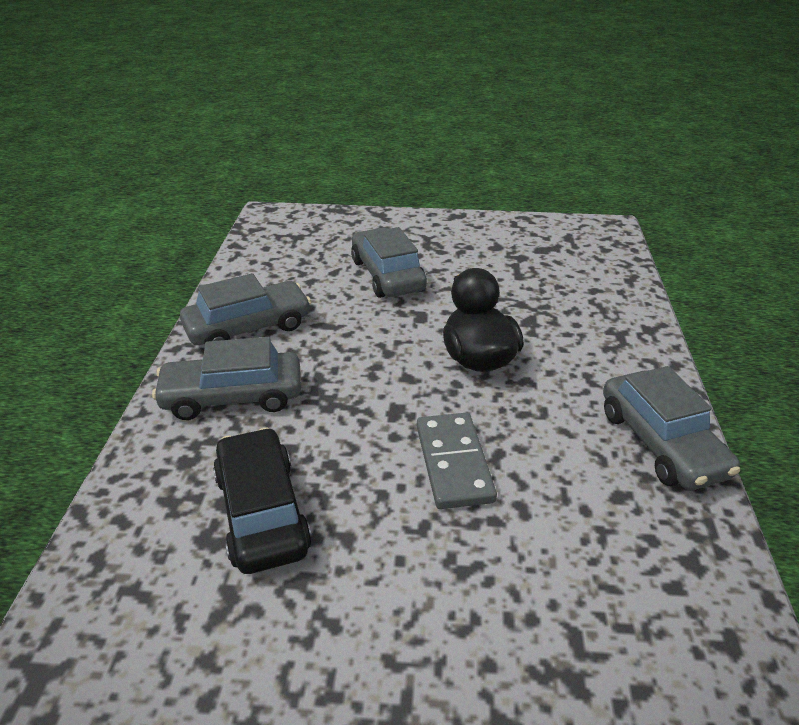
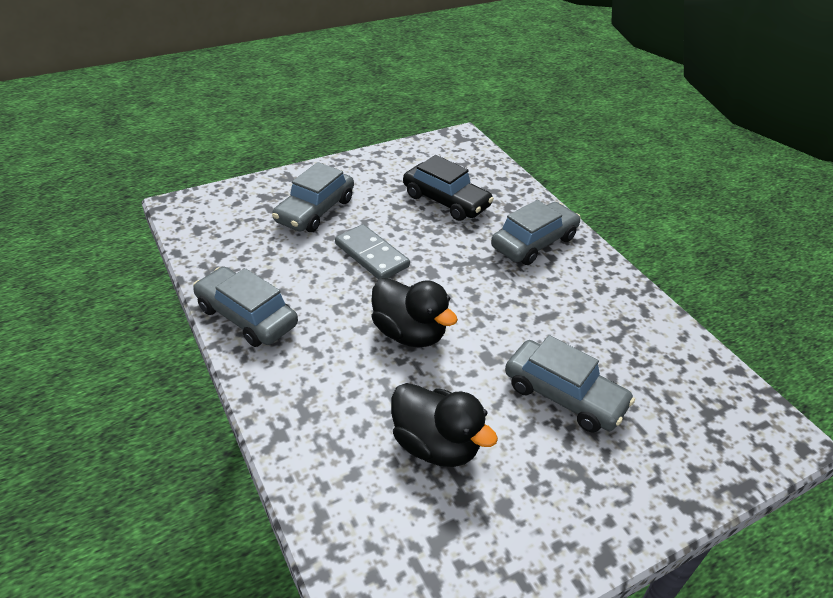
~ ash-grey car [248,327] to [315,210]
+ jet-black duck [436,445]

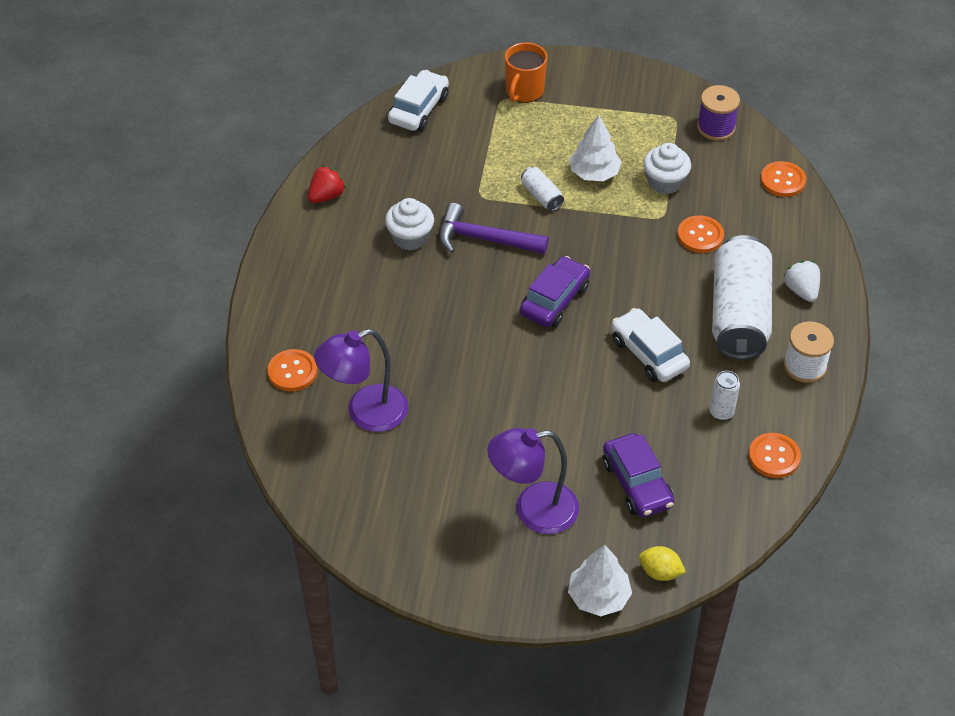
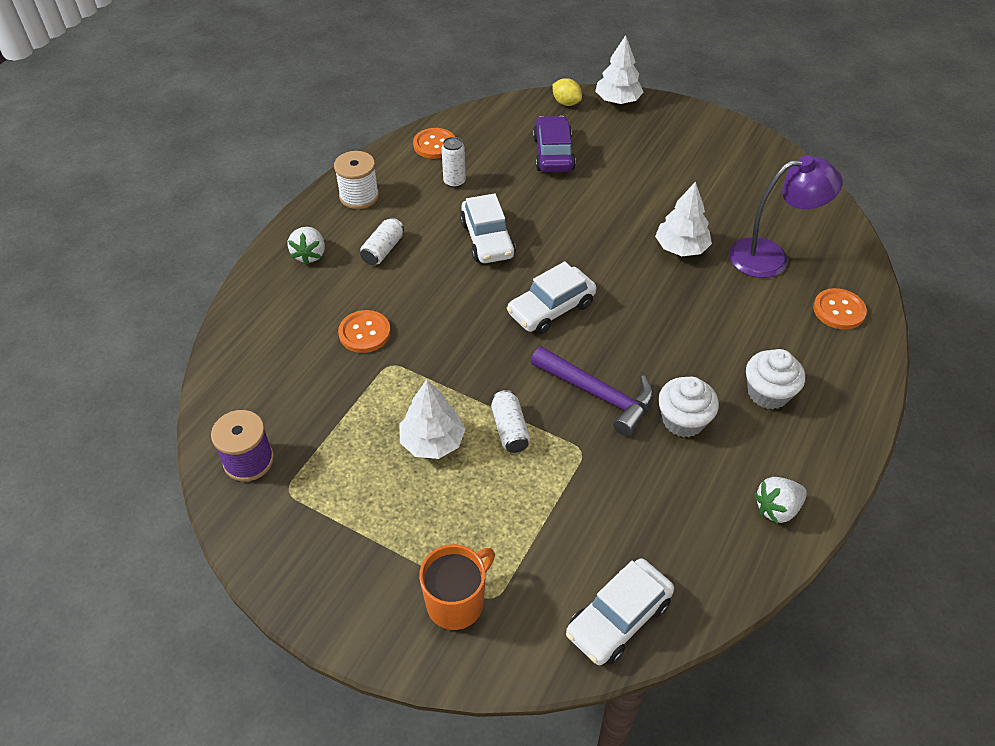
~ crimson toy strawberry [326,196] to snow-white toy strawberry [777,508]
- violet reading lamp [533,510]
~ violet car [554,300] to snow-white car [551,309]
~ snow-white muffin [665,182] to [768,393]
~ snow-white can [739,314] = [383,250] x0.42
- bright orange sewing button [782,180]
+ snow-white fir tree [681,248]

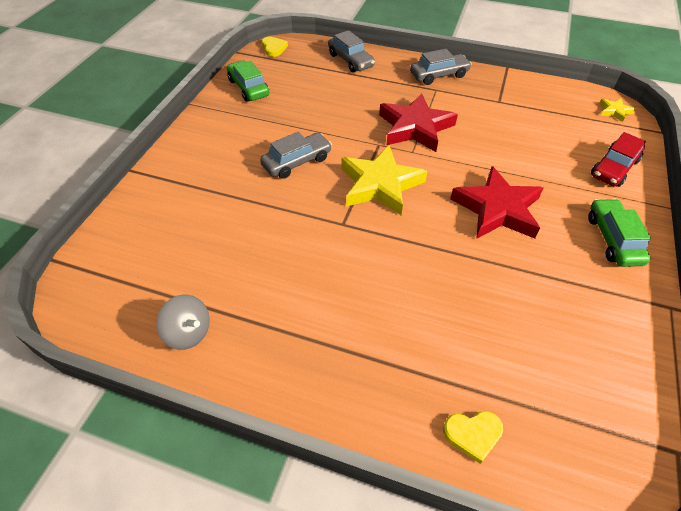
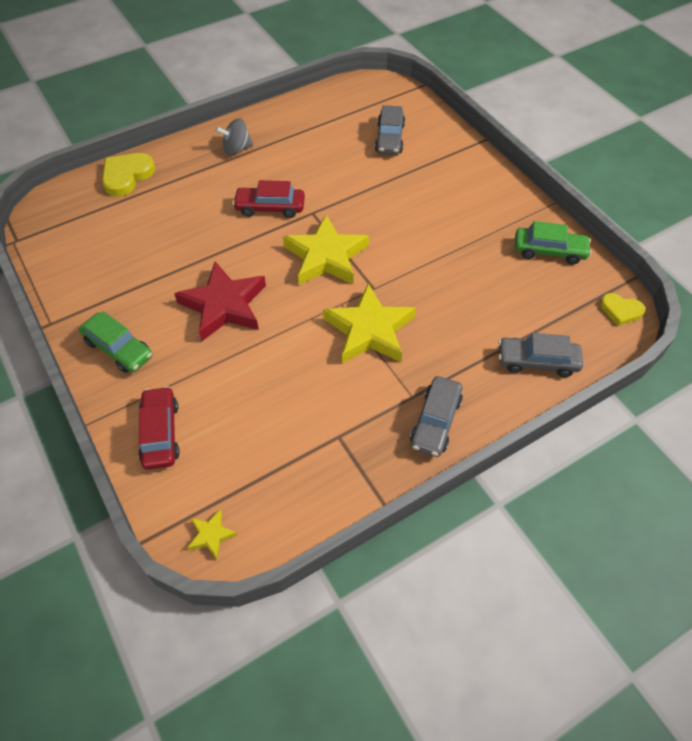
~ ash-grey toy top [188,332] to [237,149]
~ ash-grey car [297,162] to [389,138]
~ crimson five-pointed star [415,127] to bright yellow five-pointed star [369,330]
~ bright yellow heart shape [472,434] = [127,176] x1.59
+ crimson car [270,208]

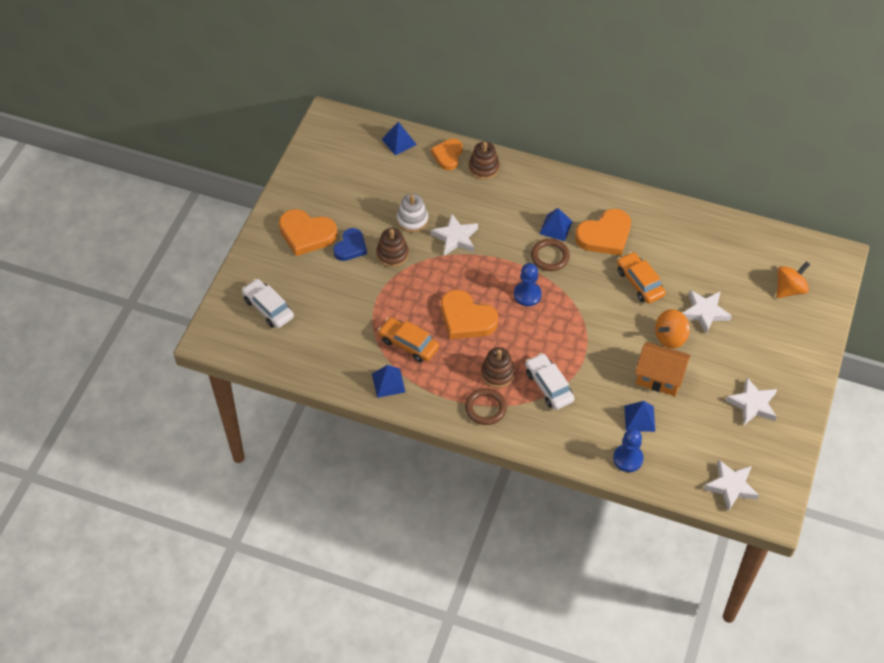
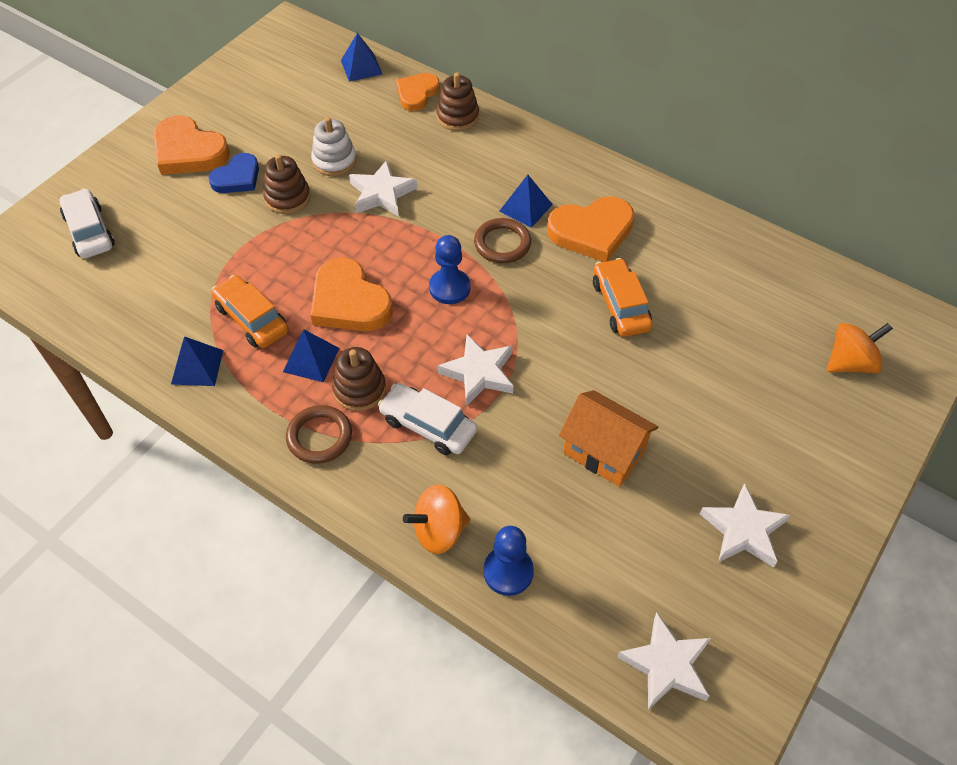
~ snow-white car [549,386] = [428,425] 45 degrees counterclockwise
~ blue pyramid shape [639,418] to [311,360]
~ bright orange toy top [670,337] to [439,531]
~ snow-white five-pointed star [704,312] to [479,373]

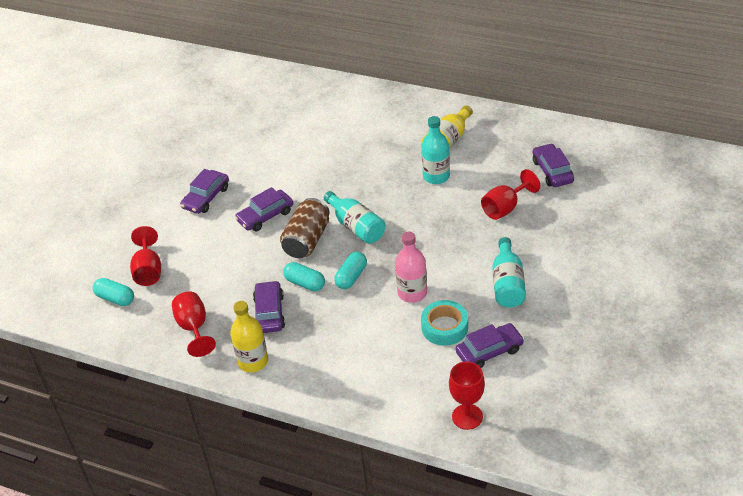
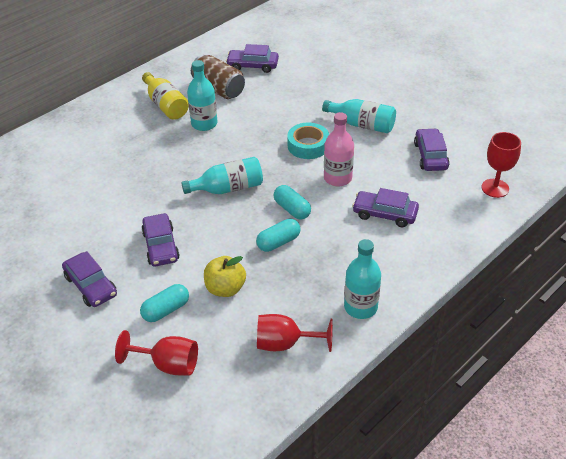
~ aqua pill [115,298] to [166,310]
~ bright yellow drink bottle [253,361] to aqua drink bottle [360,307]
~ violet car [269,313] to [385,214]
~ brown can [307,240] to [218,89]
~ aqua tape [444,327] to [308,145]
- crimson goblet [505,208]
+ bright yellow apple [225,288]

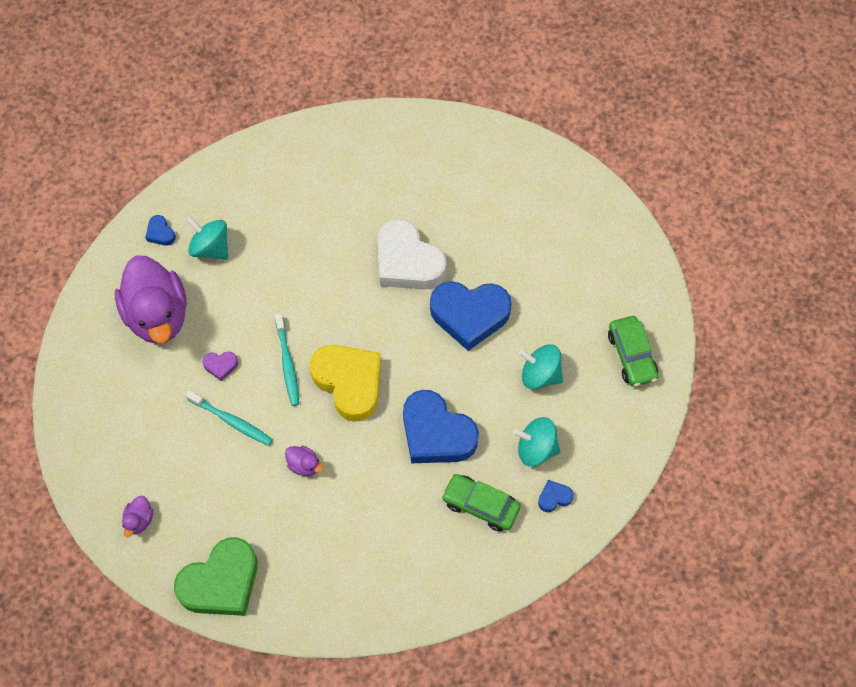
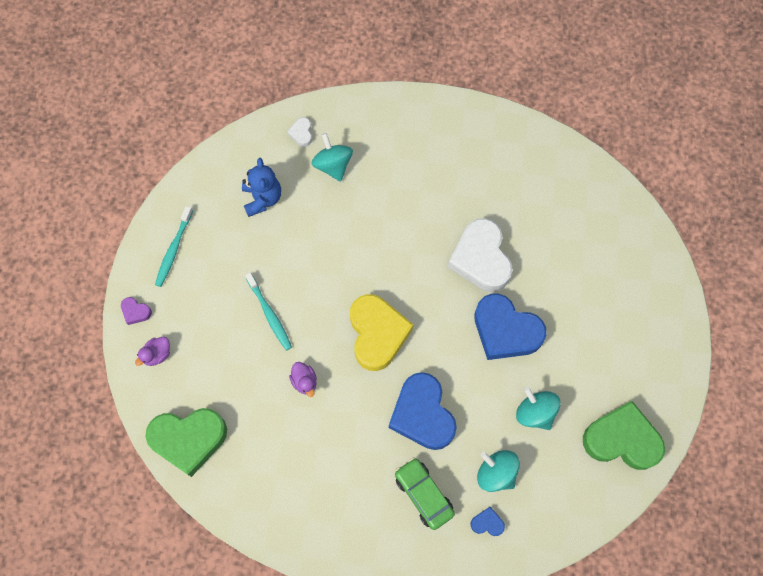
~ violet duck [157,315] to blue stuffed bear [262,198]
~ blue heart shape [160,233] to snow-white heart shape [301,133]
~ violet heart shape [220,365] to [136,312]
~ aqua dental brush [287,363] to [173,250]
~ emerald car [631,355] to emerald heart shape [621,439]

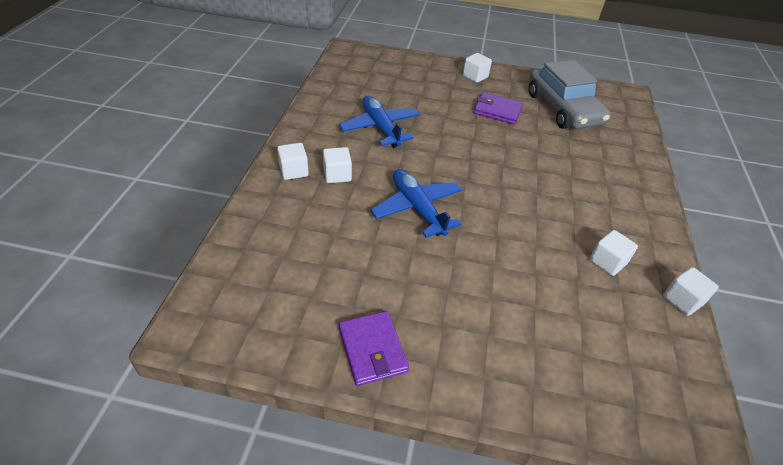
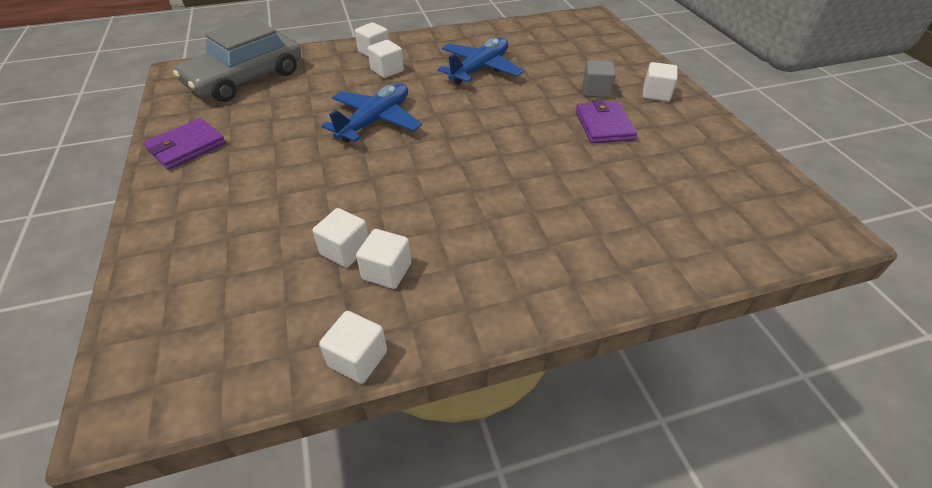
~ ash-grey car [563,109] to [246,79]
+ snow-white solid cube [345,250]
+ ash-grey solid cube [596,91]

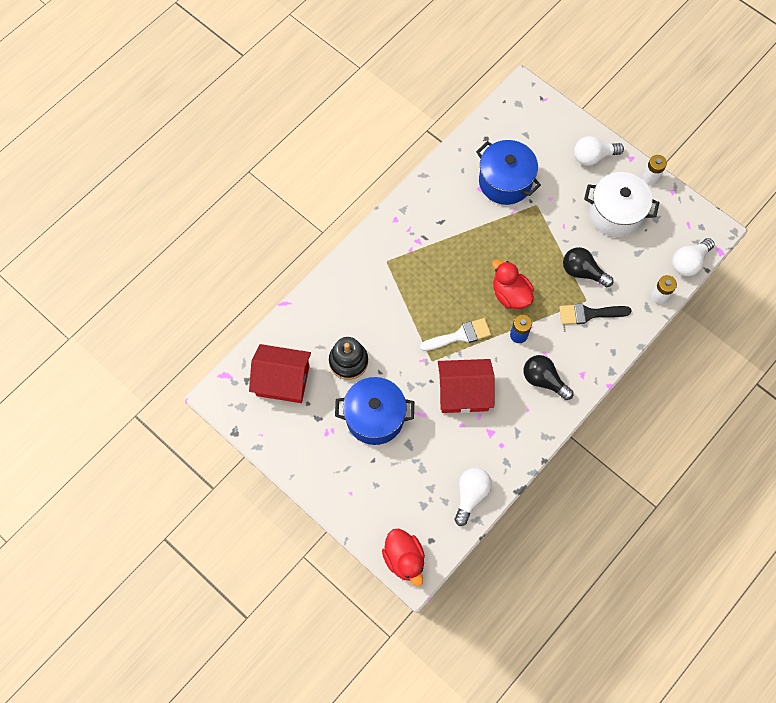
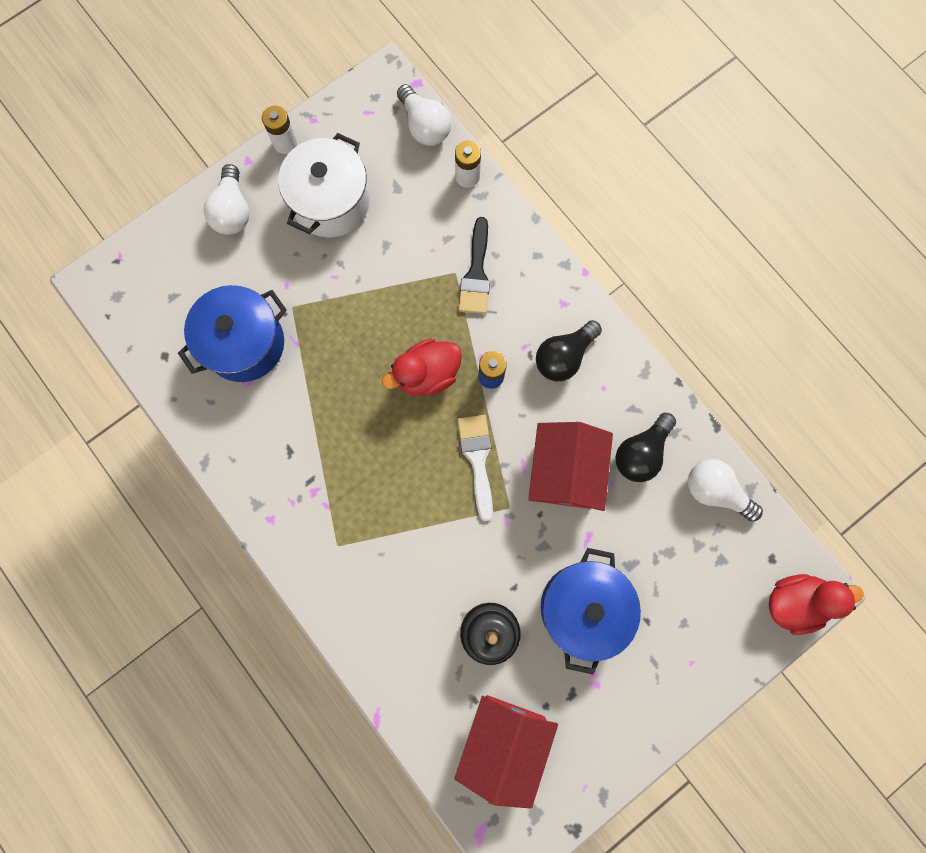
~ jet-black bulb [582,272] to [641,452]

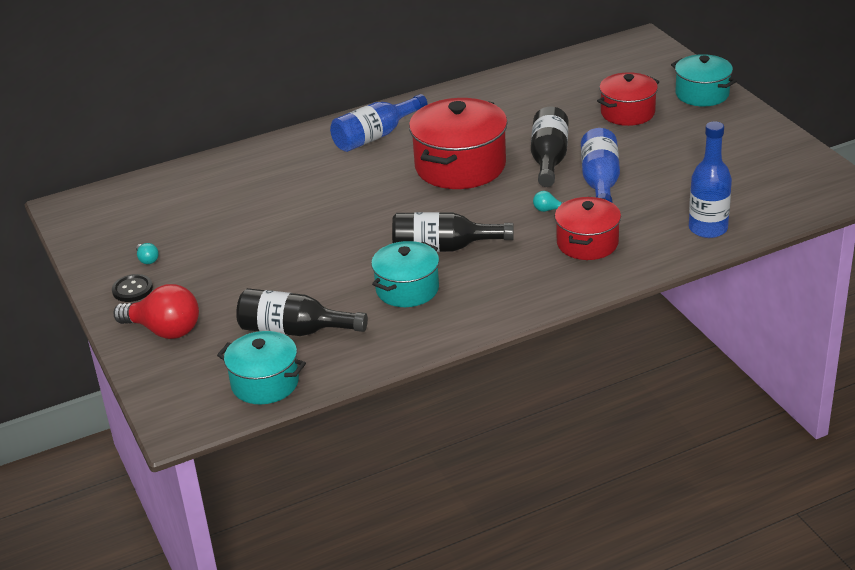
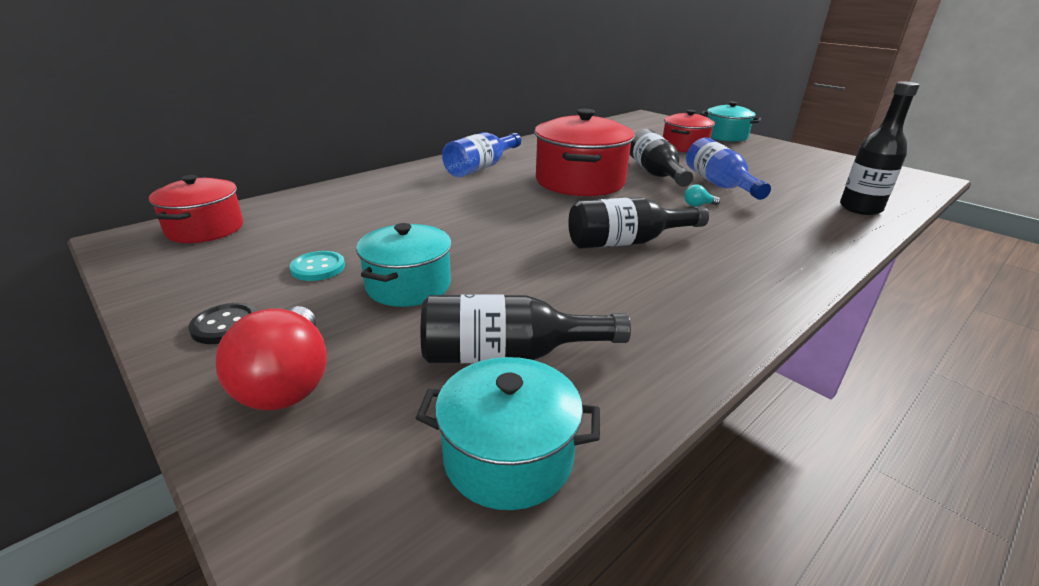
~ crimson bulb [164,330] = [288,382] 75 degrees clockwise
- aqua bulb [147,260]
~ aqua pot [407,289] to [408,285]
~ crimson pot [587,243] to [205,229]
~ blue drink bottle [708,229] to jet-black drink bottle [860,208]
+ aqua sewing button [318,268]

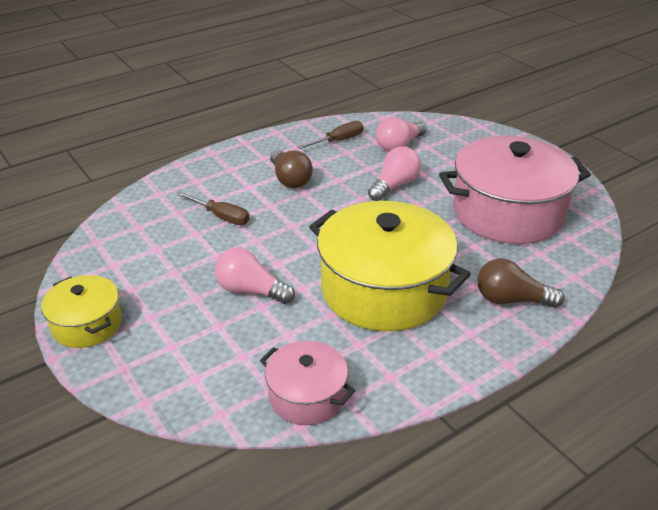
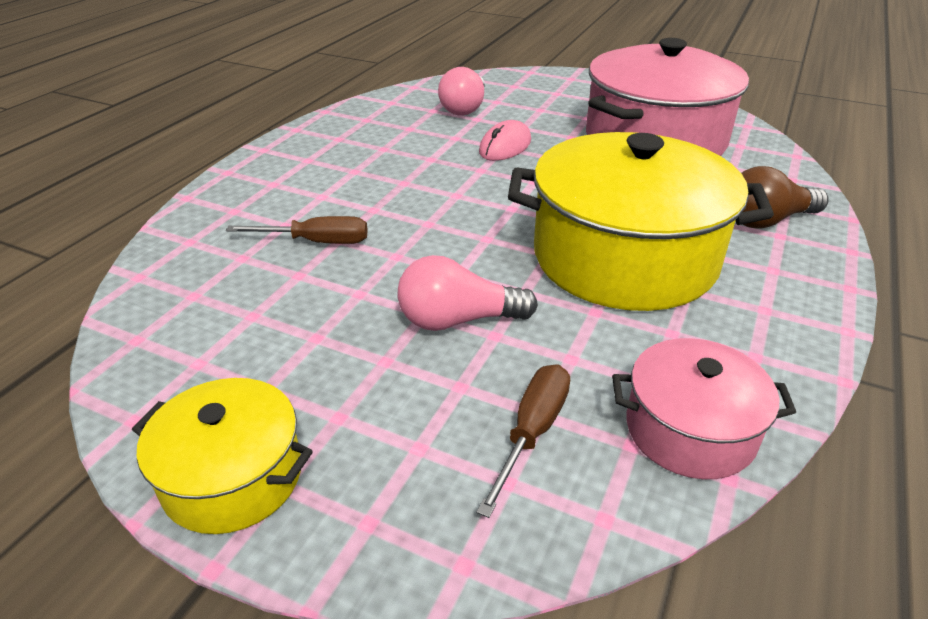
- brown bulb [290,179]
~ brown hand screwdriver [338,141] to [532,432]
~ rosy bulb [394,185] to rosy computer mouse [505,146]

